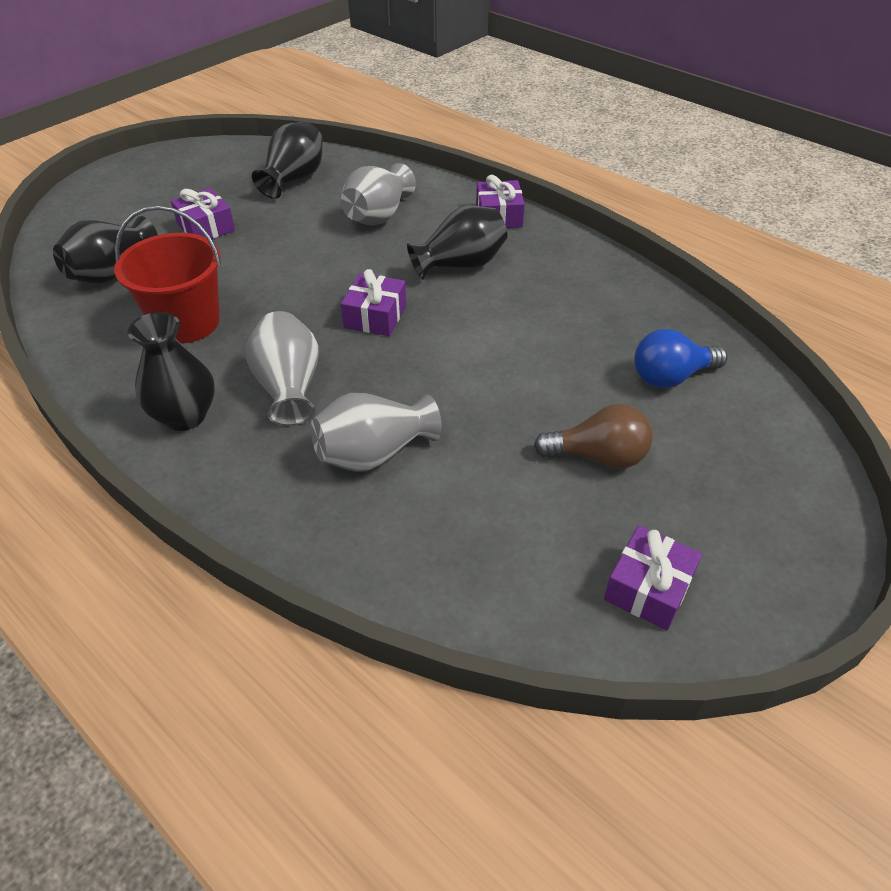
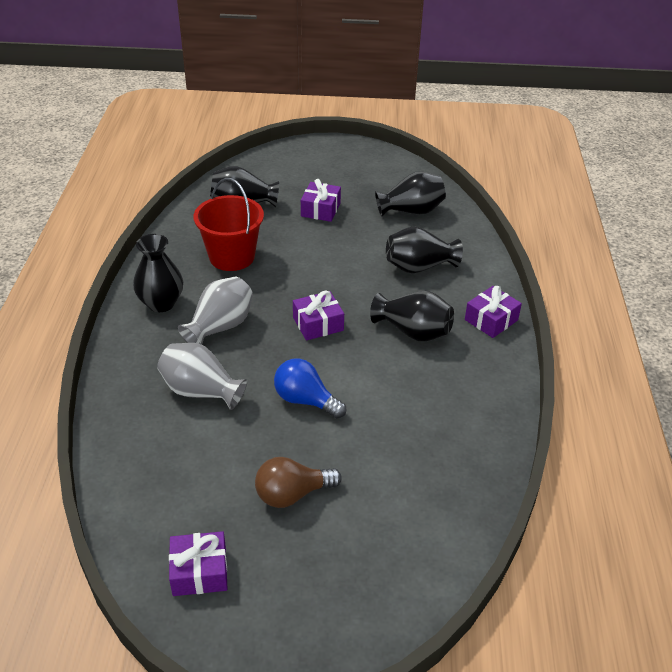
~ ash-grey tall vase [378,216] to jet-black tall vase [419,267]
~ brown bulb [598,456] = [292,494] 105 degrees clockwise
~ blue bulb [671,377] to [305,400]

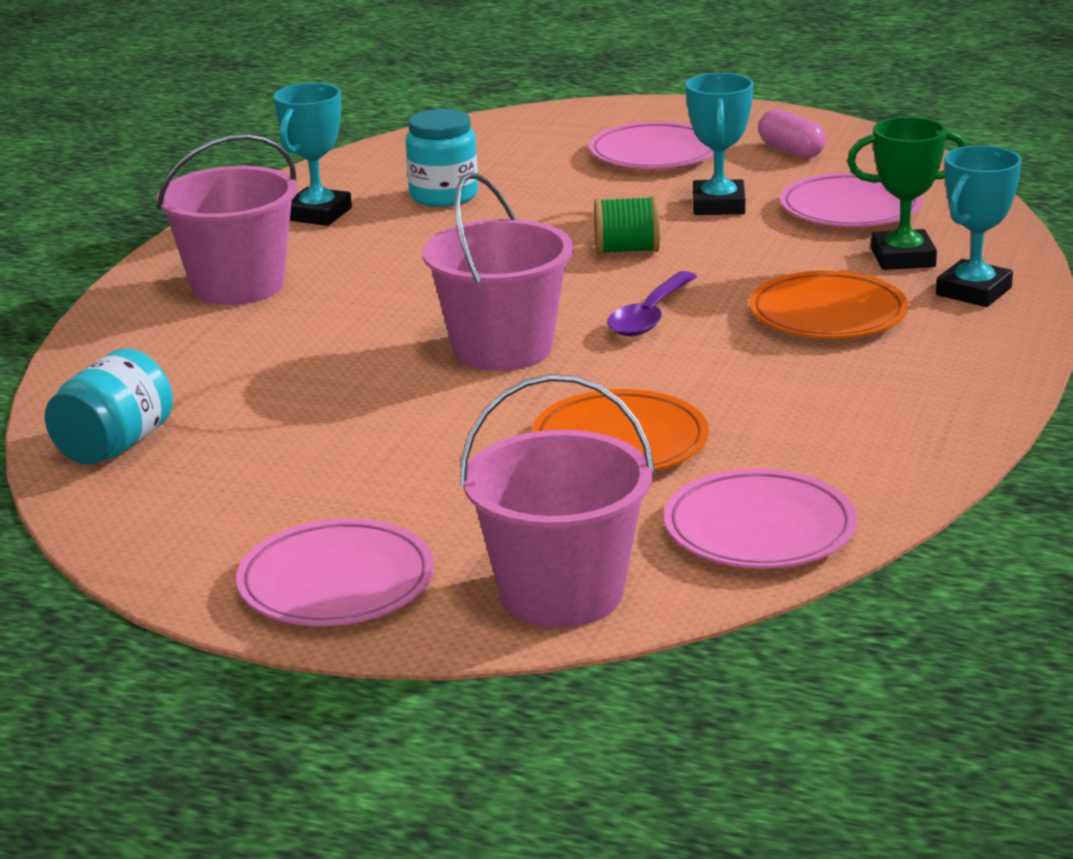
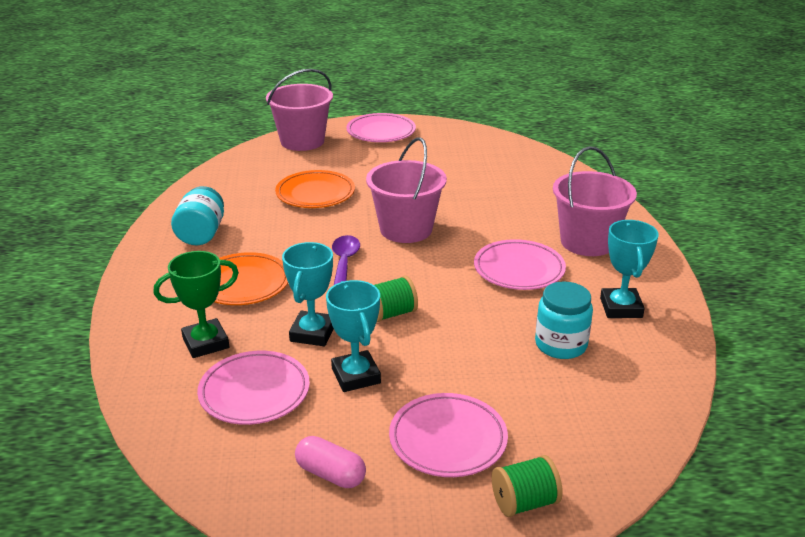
~ aqua preserve jar [115,446] to [201,234]
~ rosy flat dish [759,529] to [519,269]
~ aqua award cup [973,291] to [312,333]
+ emerald bobbin [524,502]

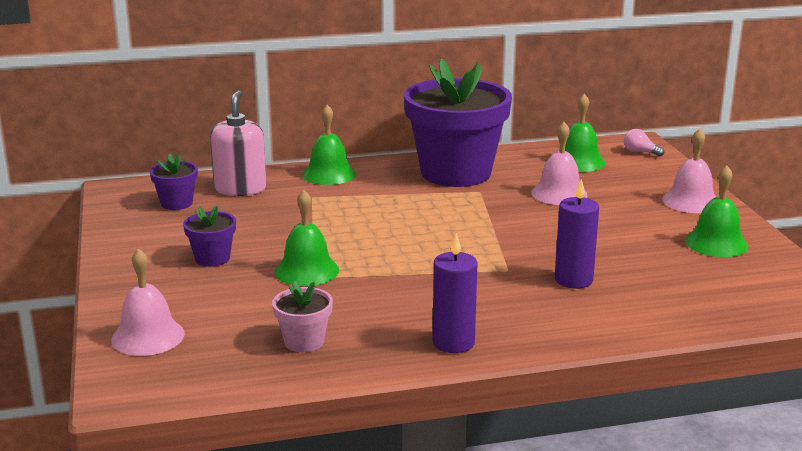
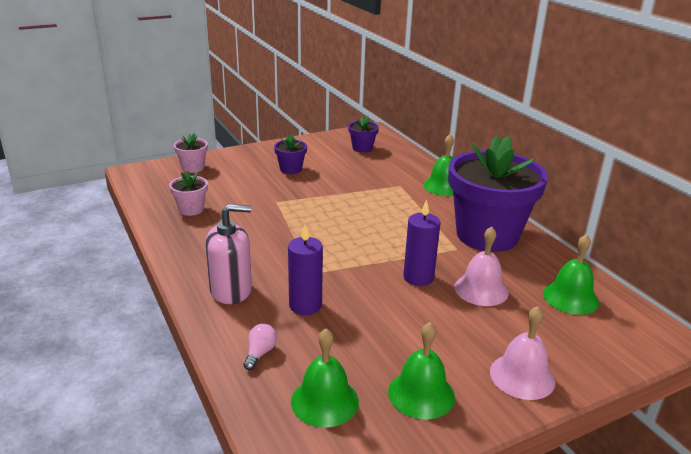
~ rosy bell [148,336] to rosy flower pot [193,168]
~ rosy soap dispenser [240,189] to [231,290]
~ emerald bell [307,270] to [324,401]
~ violet wax candle [453,342] to [418,277]
~ rosy bulb [640,152] to [260,353]

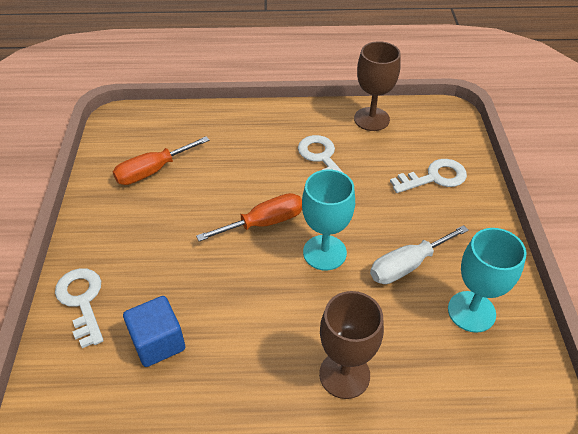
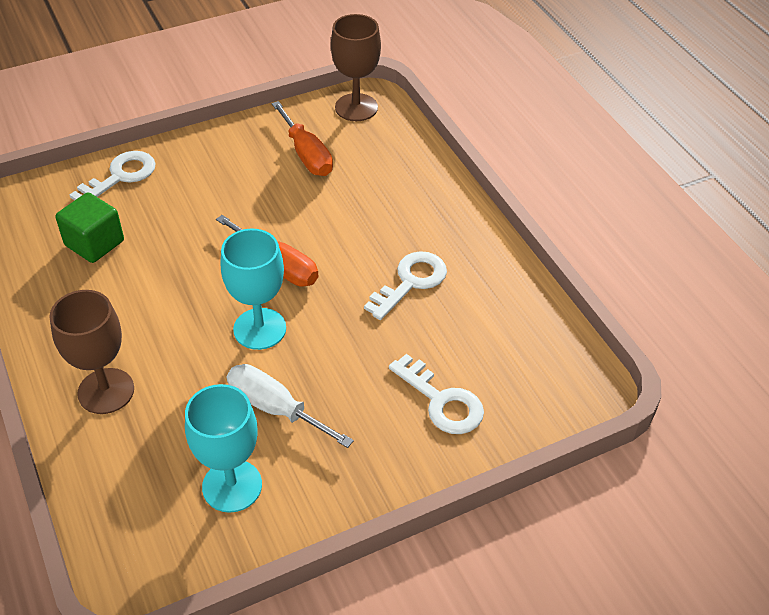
~ bright orange hand screwdriver [152,171] = [306,154] 150 degrees counterclockwise
~ blue solid cube [158,342] to emerald solid cube [94,243]
~ brown goblet [371,119] to [356,107]

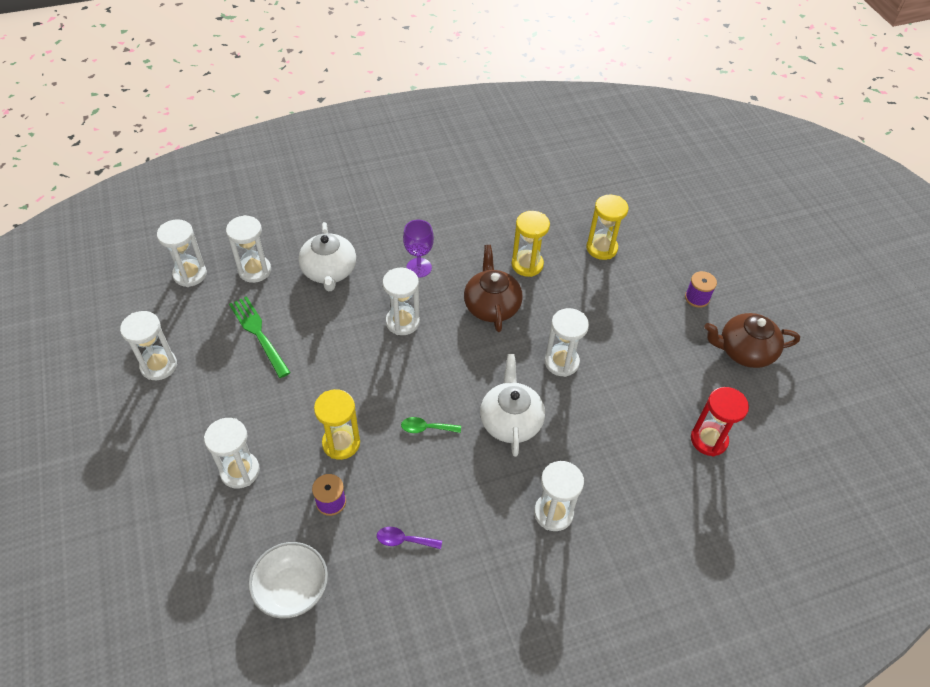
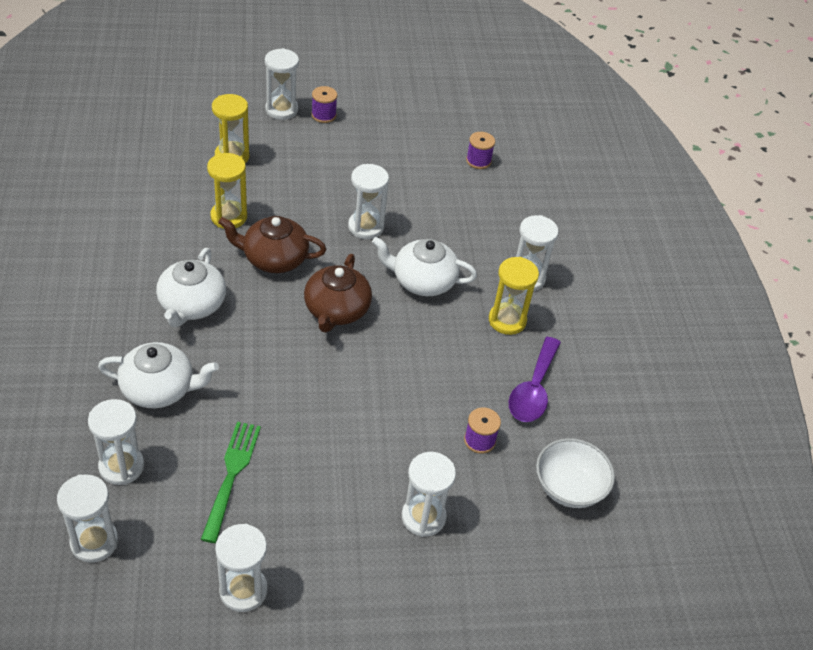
~ emerald fork [258,334] = [231,475] 120 degrees clockwise
~ bright yellow hourglass [341,443] to [507,320]
~ violet spoon [404,540] = [533,390] x1.84
~ snow-white hourglass [402,322] to [281,110]
- emerald spoon [426,428]
~ violet goblet [419,267] to snow-white china teapot [191,305]
~ crimson hourglass [709,440] to violet bobbin [478,161]
~ brown china teapot [744,351] to [336,310]

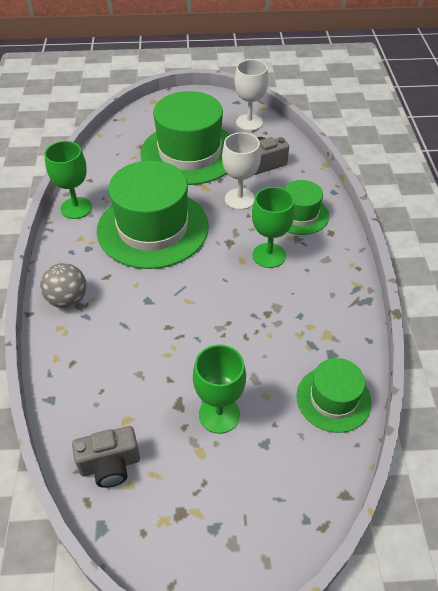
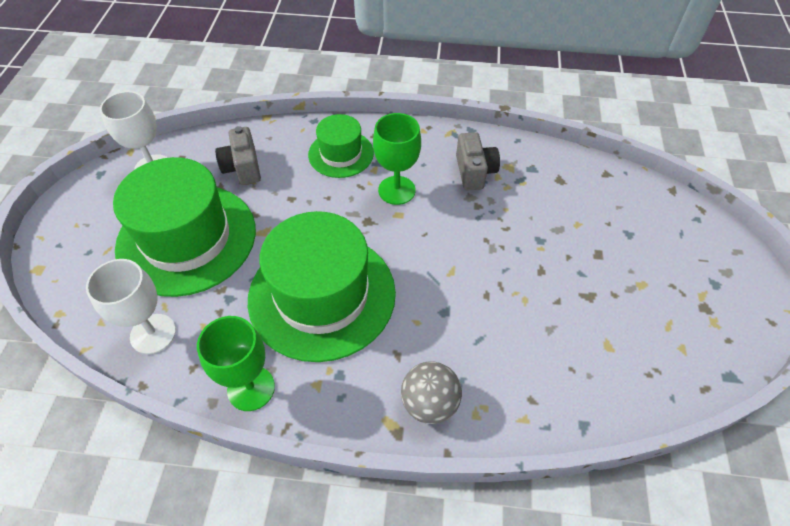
~ ash-grey compact camera [110,465] to [474,172]
- emerald goblet [219,414]
~ snow-white goblet [239,199] to [153,334]
- emerald hat [333,399]

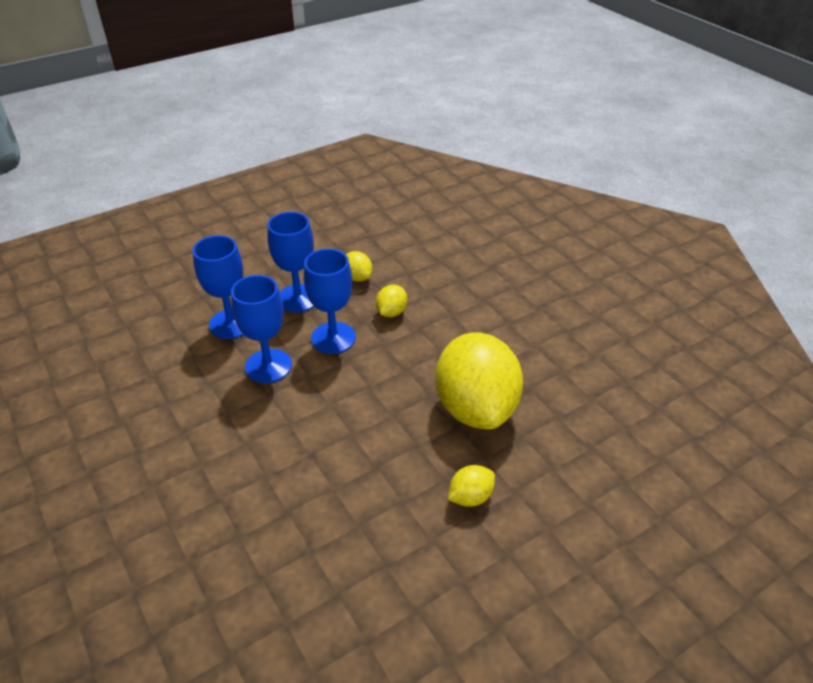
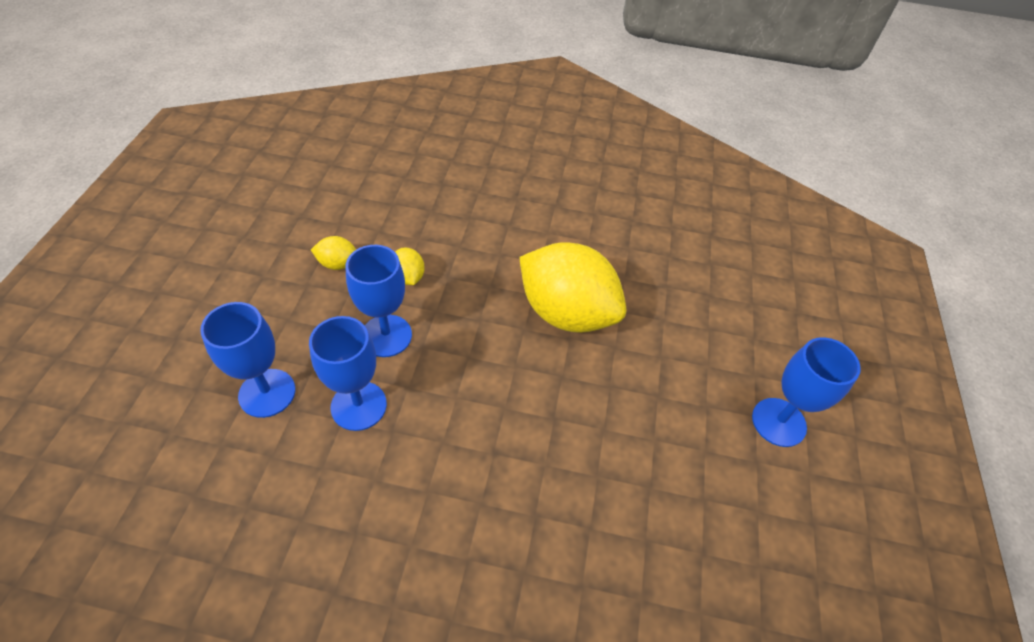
~ blue goblet [298,298] to [778,422]
- bright yellow citrus fruit [470,497]

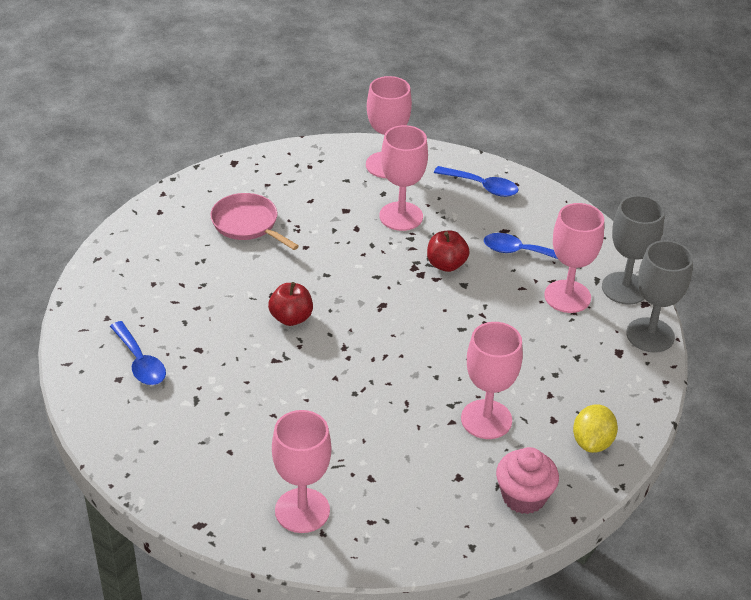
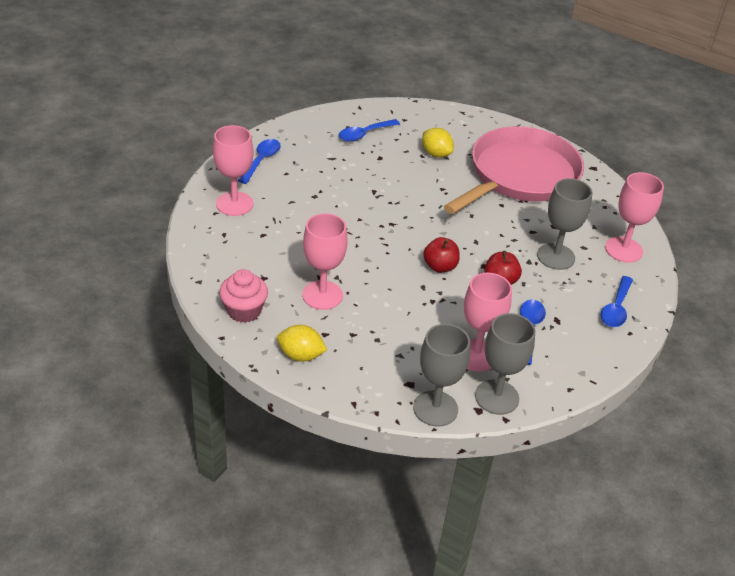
~ rosy skillet [247,224] = [520,176] x2.13
~ crimson apple [291,318] to [440,266]
~ rosy goblet [401,216] to ash-grey goblet [556,256]
+ blue spoon [261,160]
+ bright yellow citrus fruit [436,154]

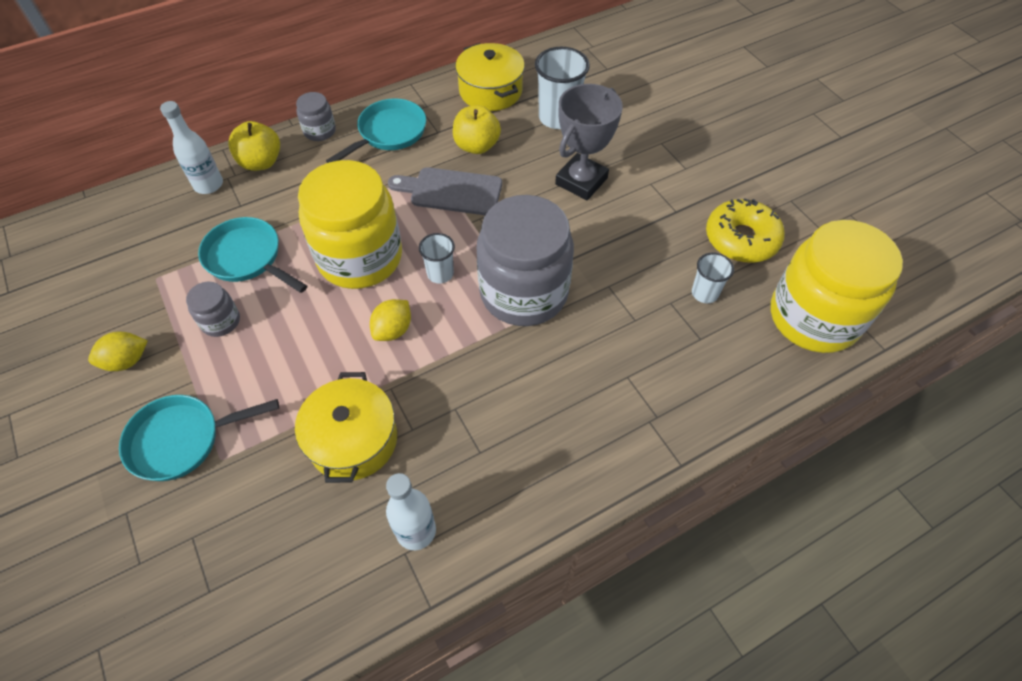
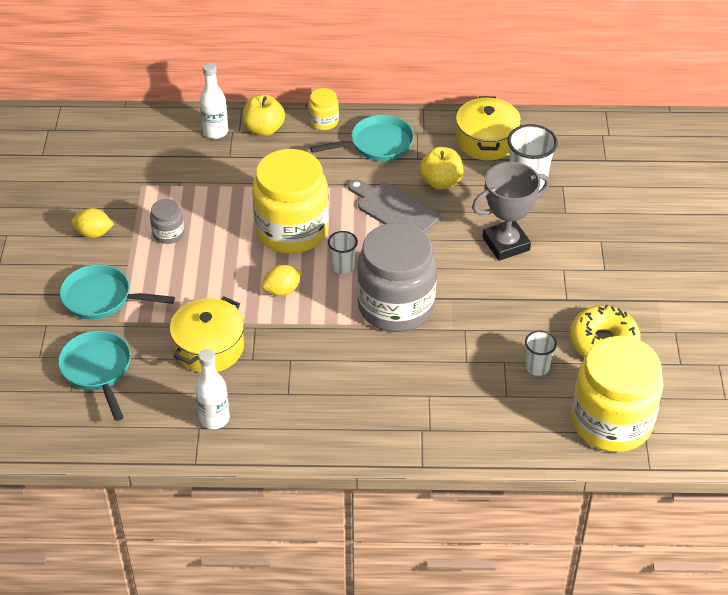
~ aqua skillet [247,258] to [98,370]
~ ash-grey preserve jar [319,131] to bright yellow preserve jar [324,121]

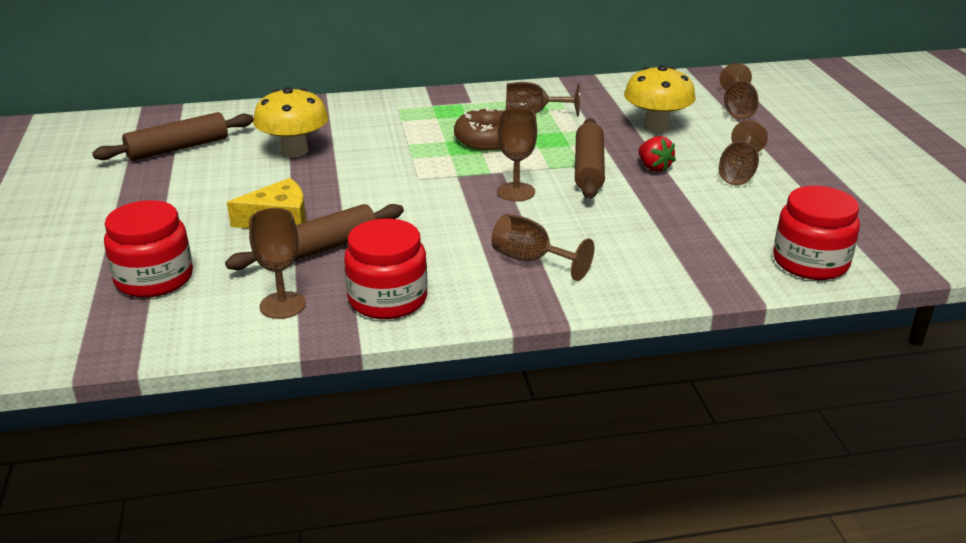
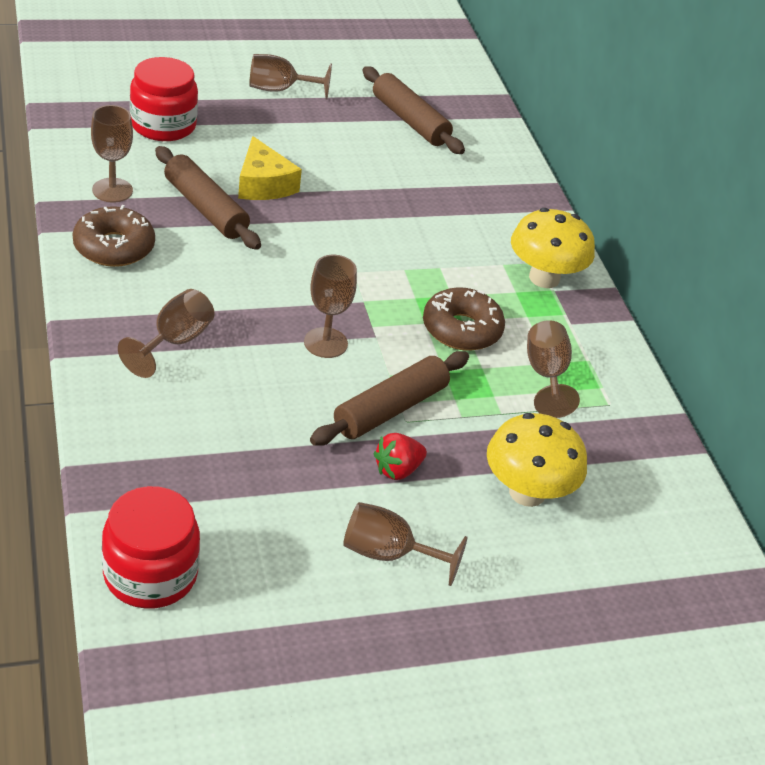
~ bright yellow fungus [294,151] to [544,278]
~ crimson preserve jar [387,299] to brown doughnut [114,247]
~ brown dough roller [588,168] = [390,409] 45 degrees counterclockwise
~ brown goblet [737,109] to [279,90]

